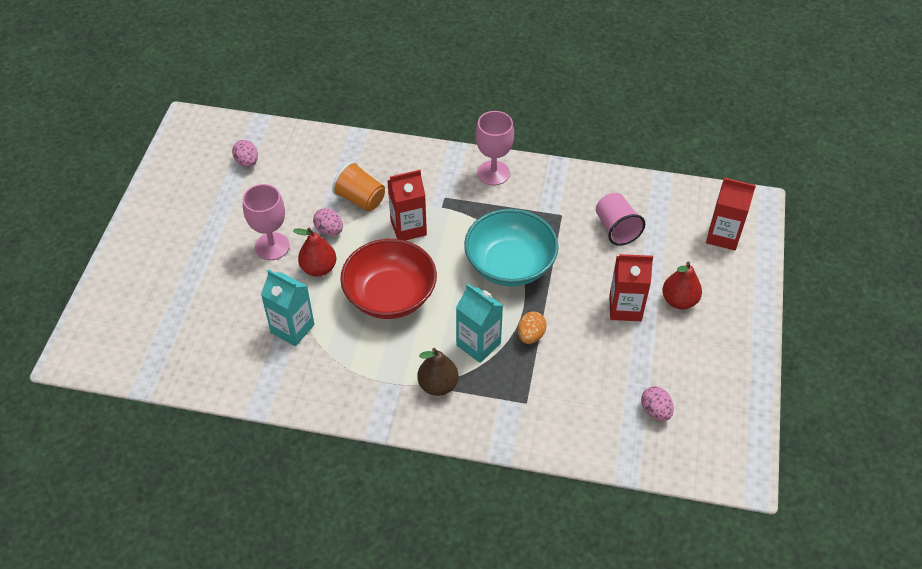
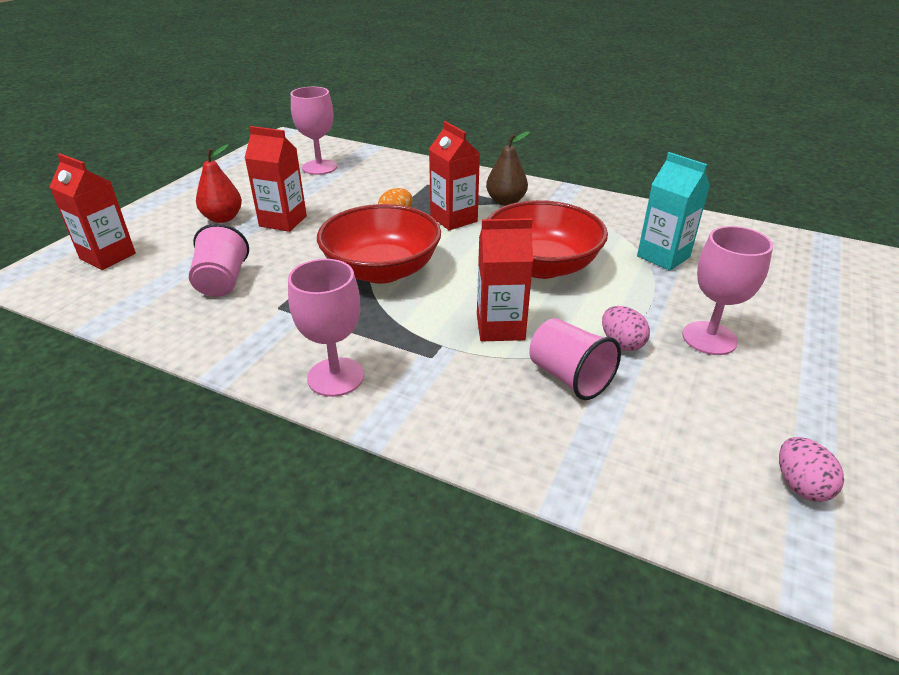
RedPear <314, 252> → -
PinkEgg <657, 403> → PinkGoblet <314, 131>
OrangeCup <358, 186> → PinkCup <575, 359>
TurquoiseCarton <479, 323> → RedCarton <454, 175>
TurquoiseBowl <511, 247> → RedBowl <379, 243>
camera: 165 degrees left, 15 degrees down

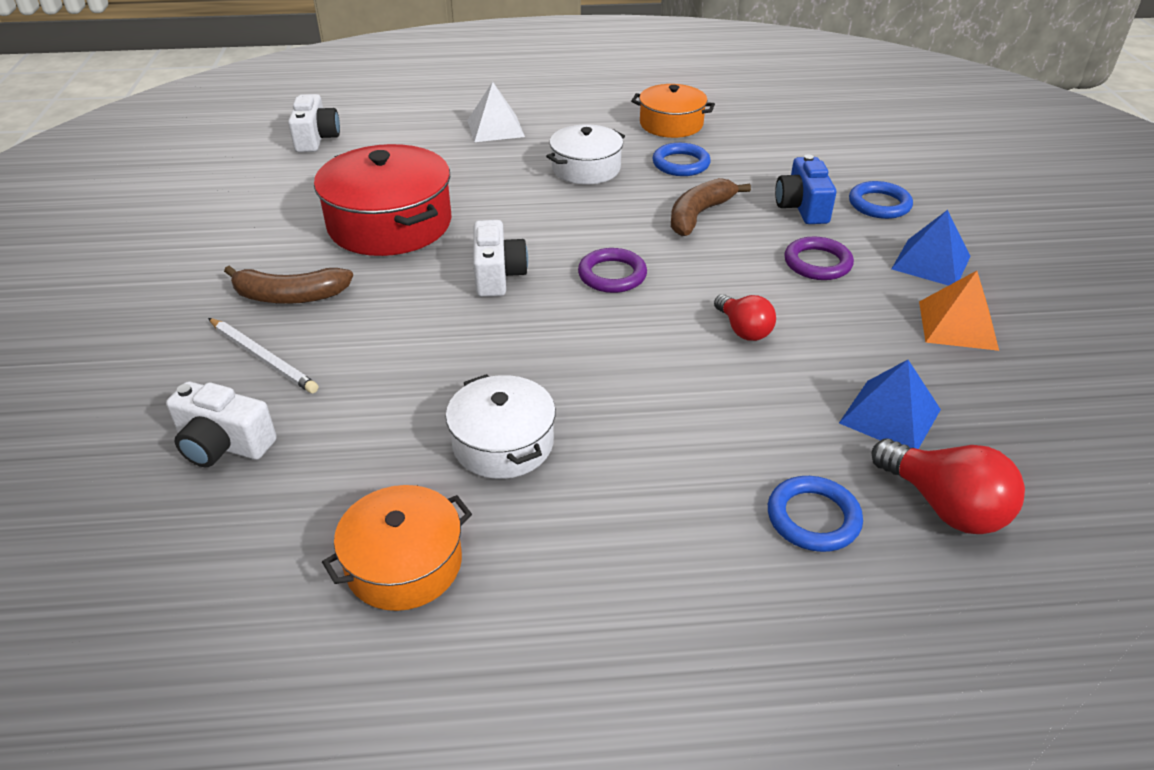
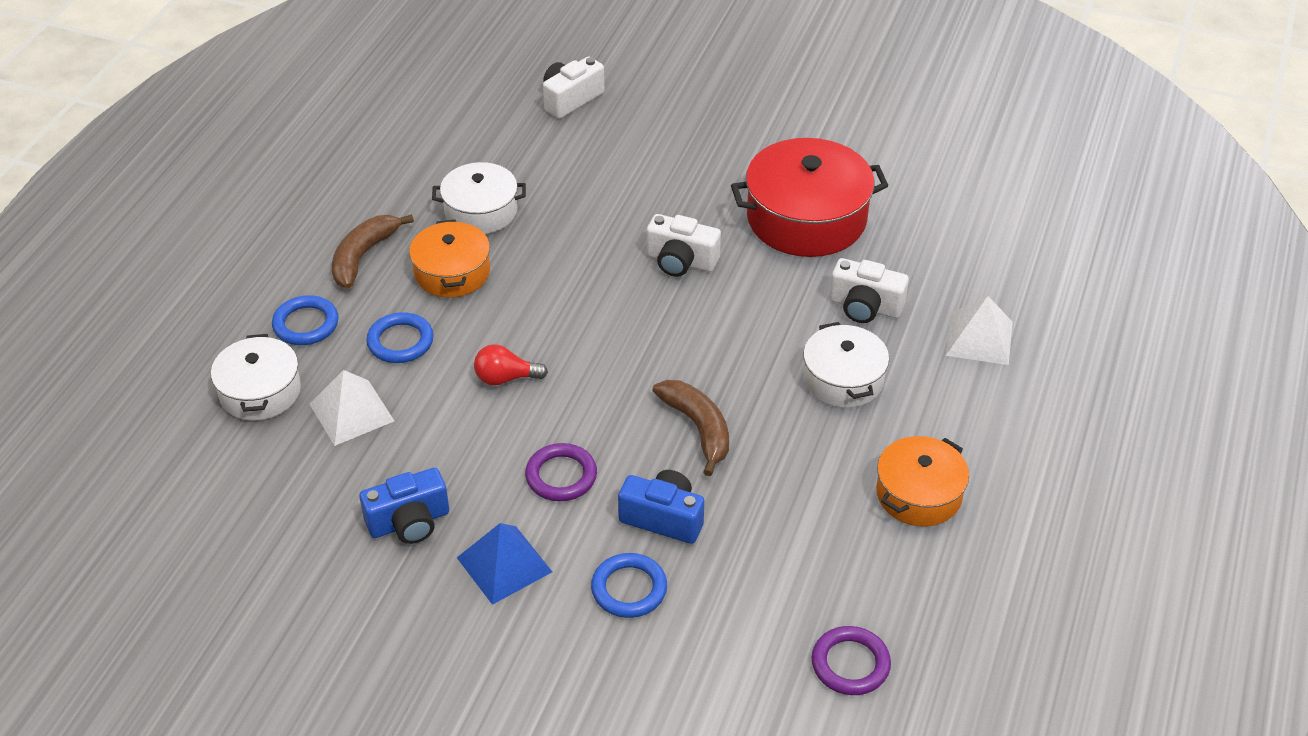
WhitePencil <263, 355> → -
BrownBanana <288, 285> → BrownBanana <373, 251>, moved
WhiteCamera <314, 123> → WhiteCamera <869, 290>, moved
OrangePot <397, 548> → OrangePot <449, 258>, moved
PurpleRing <612, 270> → PurpleRing <851, 660>, moved
BlueRing <681, 159> → BlueRing <400, 337>, moved
RedLightBulb <948, 486> → WhitePot <256, 377>
OrangePyramid <959, 311> → BlueCamera <404, 506>
BluePyramid <890, 404> → WhitePyramid <352, 408>
camera: 115 degrees right, 5 degrees up

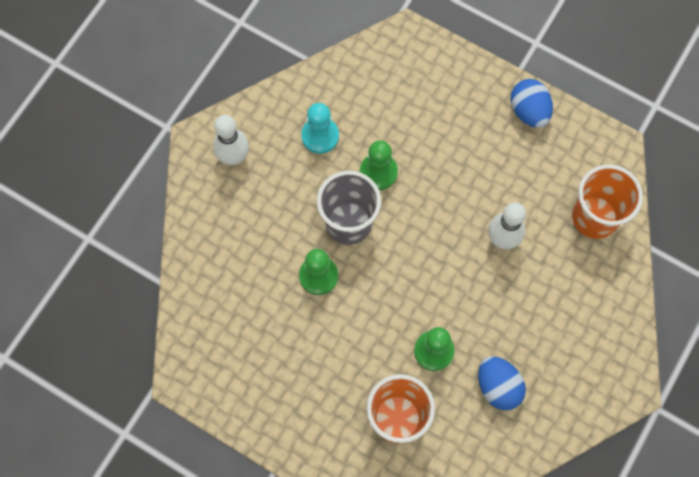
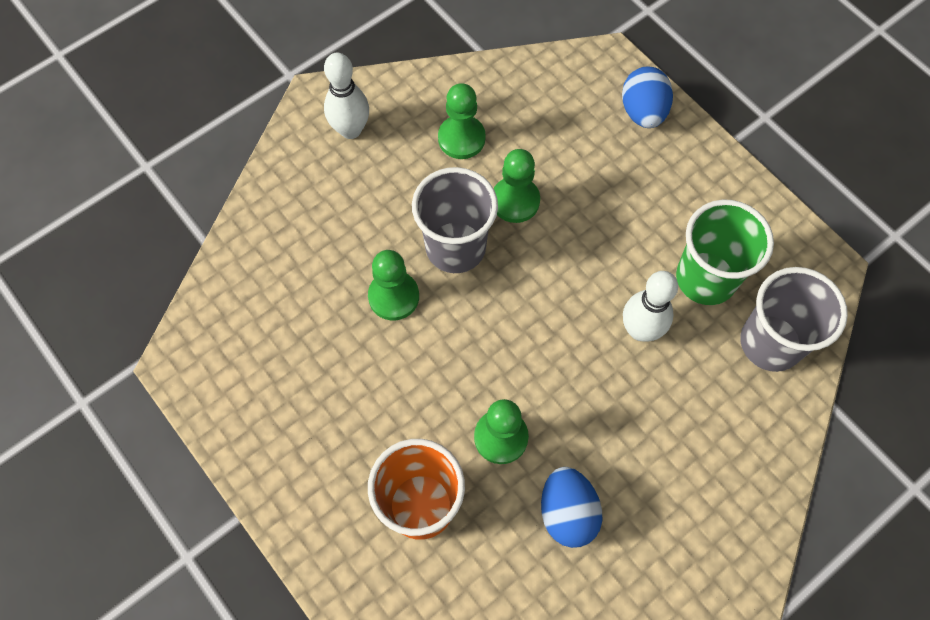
- → GreenCup <725, 252>
BlueEgg <531, 103> → BlueEgg <647, 97>, moved
TurquoisePawn <320, 128> → GreenPawn <462, 121>
OrangeCup <607, 202> → GreyCup <794, 319>
camera: 20 degrees right, 5 degrees down

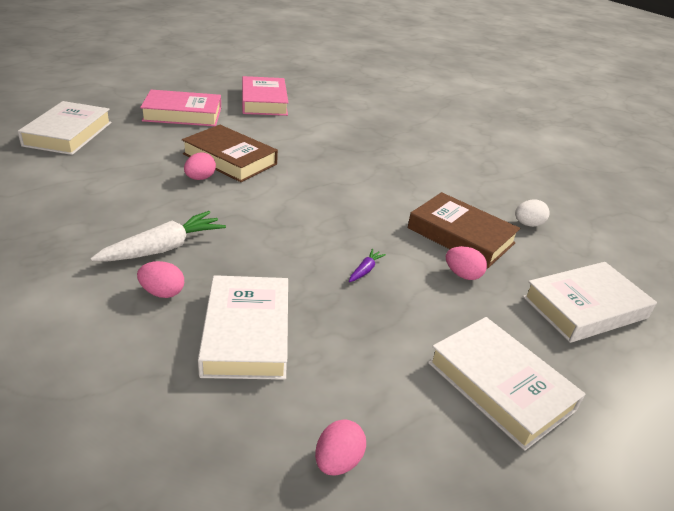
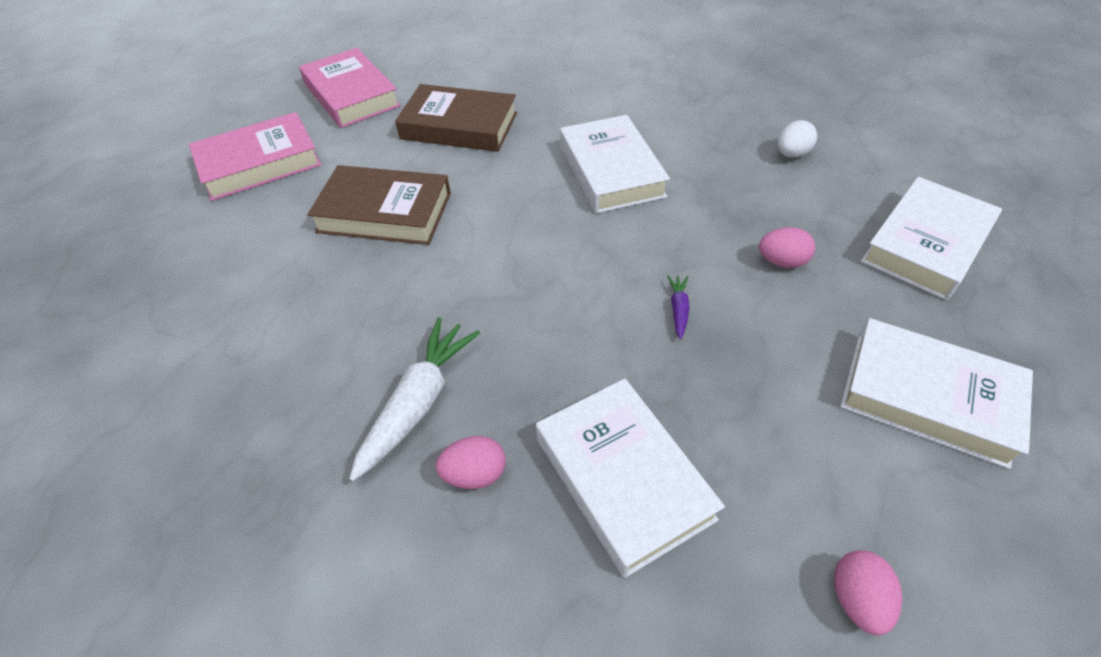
PinkEgg <200, 166> → -
WhiteBook <65, 128> → WhiteBook <615, 164>, moved
BrownBook <463, 230> → BrownBook <456, 118>, moved
camera: 20 degrees left, 15 degrees up

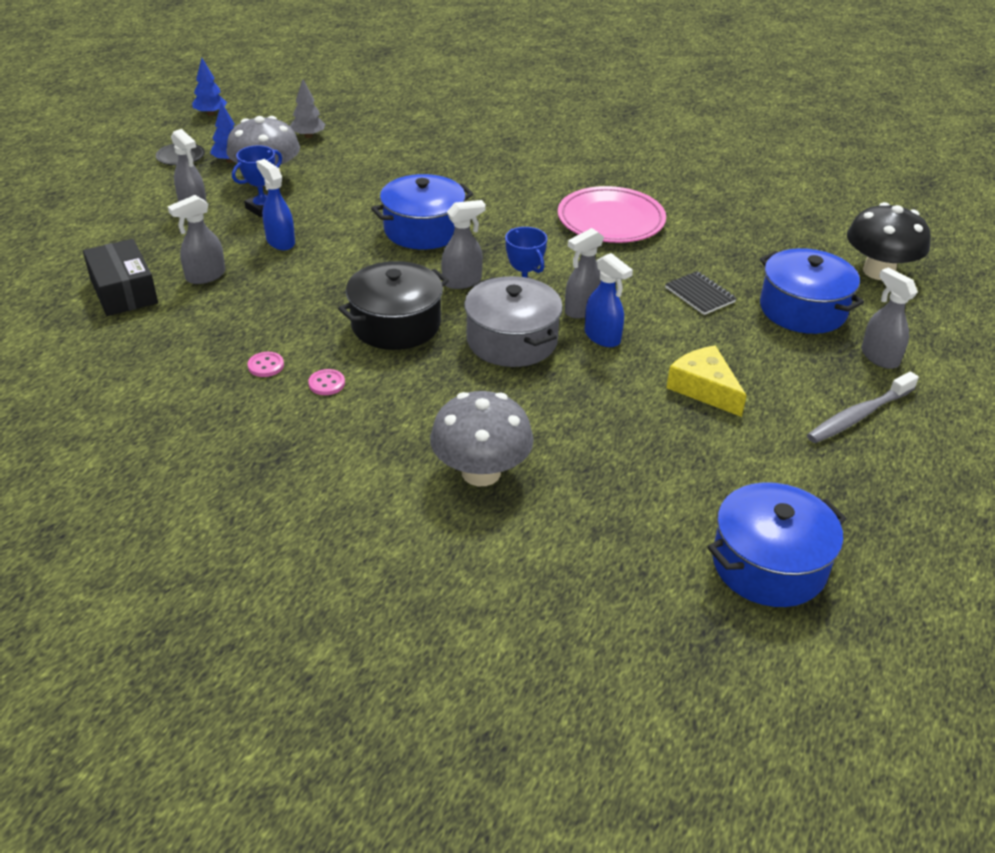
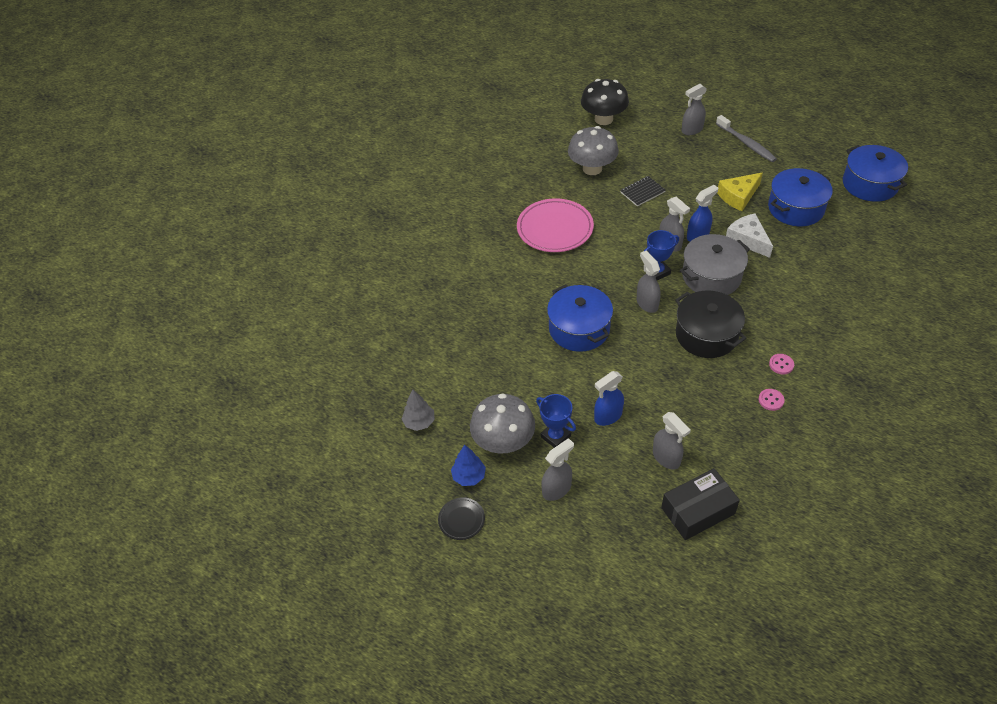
BlueTree <209, 87> → -
- → WhiteCheese <749, 235>
GreyMushroom <482, 438> → GreyMushroom <593, 150>, moved
BluePot <812, 291> → BluePot <800, 197>, moved
camera: 85 degrees left, 10 degrees up

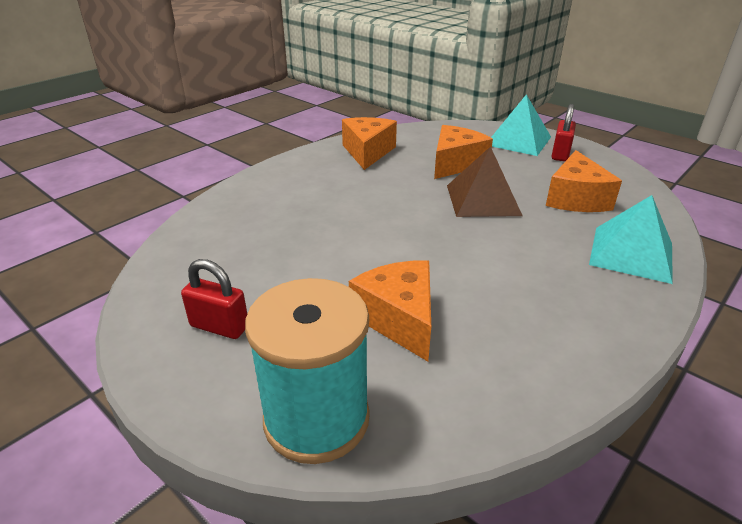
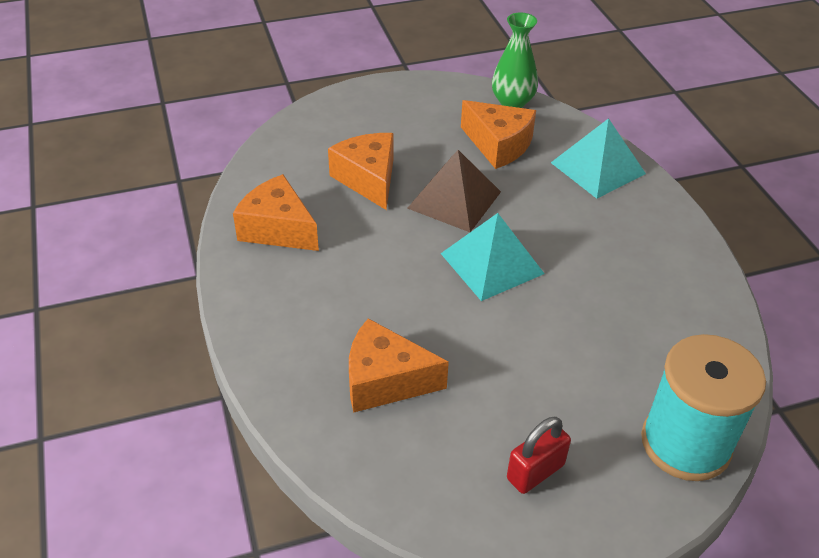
RedPadlock <564, 132> → -
- → GreenVase <515, 60>
OrangeCheese <390, 310> → OrangeCheese <399, 365>, moved
TurquoisePyramid <521, 125> → TurquoisePyramid <492, 257>, moved
camera: 60 degrees left, 10 degrees up

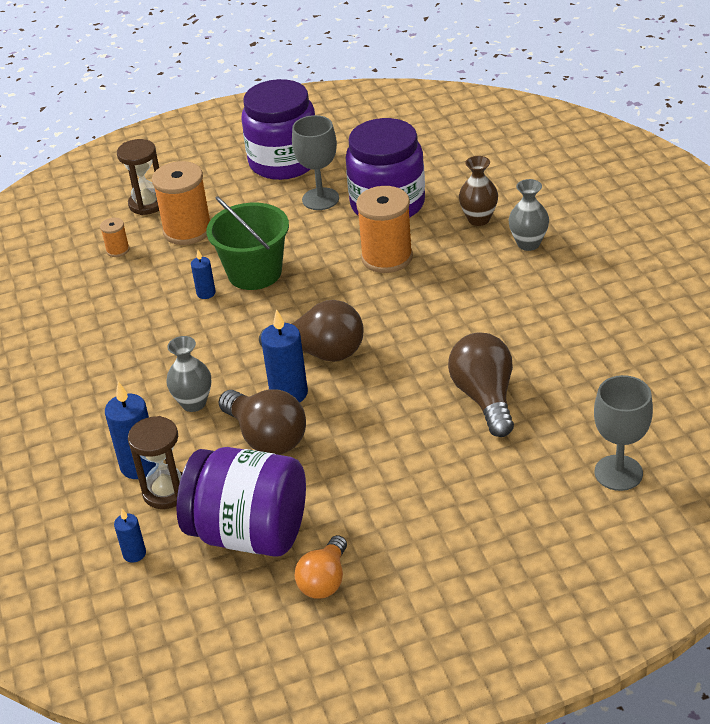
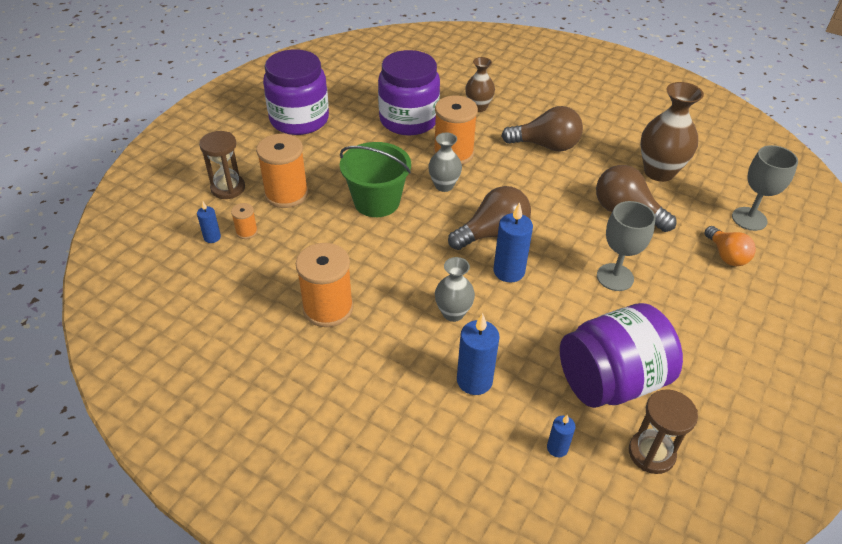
- → OrangeSpool <324, 285>
- → BrownVase <672, 132>
BrownHourglass <155, 462> → BrownHourglass <663, 431>, moved
BlueCandle <203, 274> → BlueCandle <209, 222>, moved
BrownLightBulb <262, 422> → BrownLightBulb <542, 129>, moved
GreyGoblet <315, 162> → GreyGoblet <626, 246>, moved
OrangeLightBulb <321, 567> → OrangeLightBulb <730, 246>, moved
GreyVase <529, 215> → GreyVase <445, 162>, moved
camera: 45 degrees left, 5 degrees up

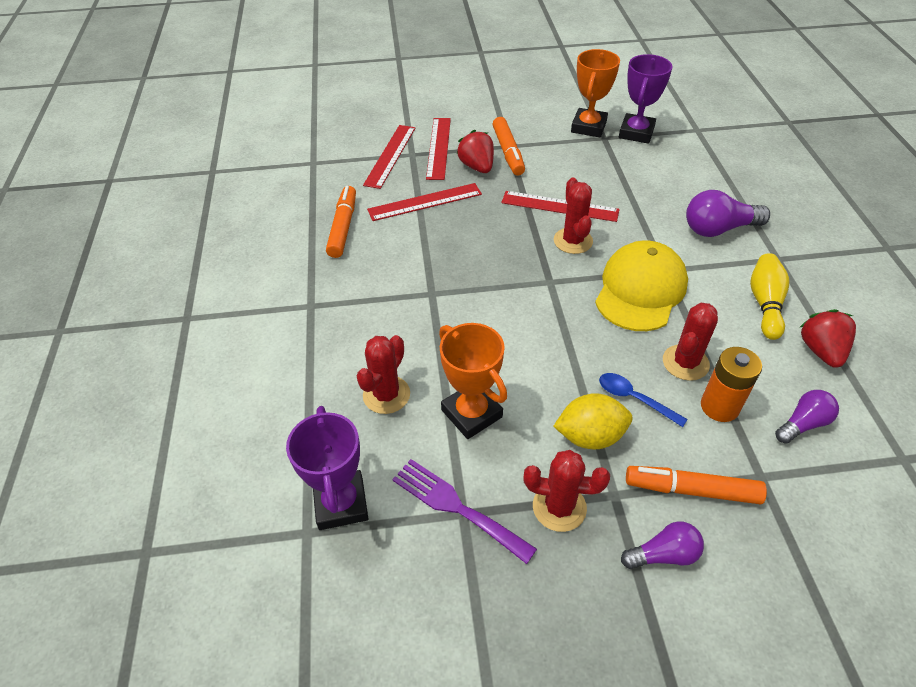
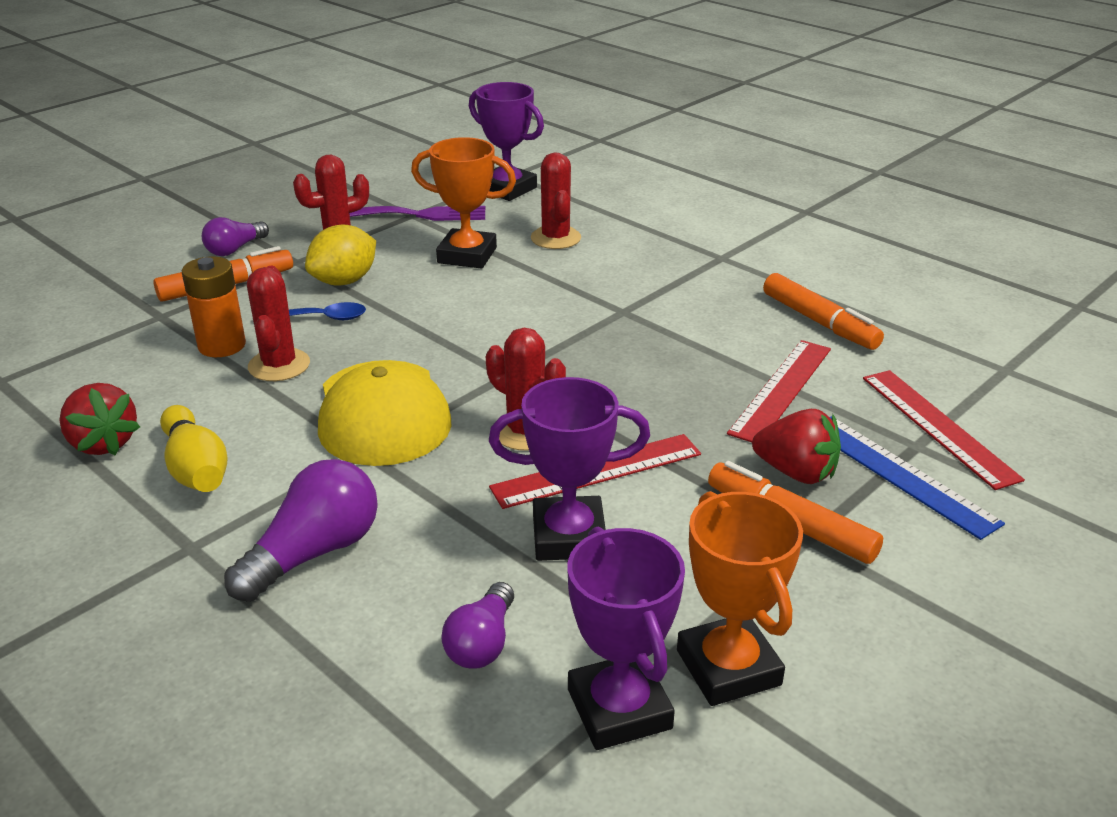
- → PurpleTrophy <569, 469>
PurpleLightBulb <807, 417> → PurpleLightBulb <477, 625>, moved
RedRuler <438, 149> → BlueRuler <917, 478>
camera: 140 degrees right, 15 degrees down

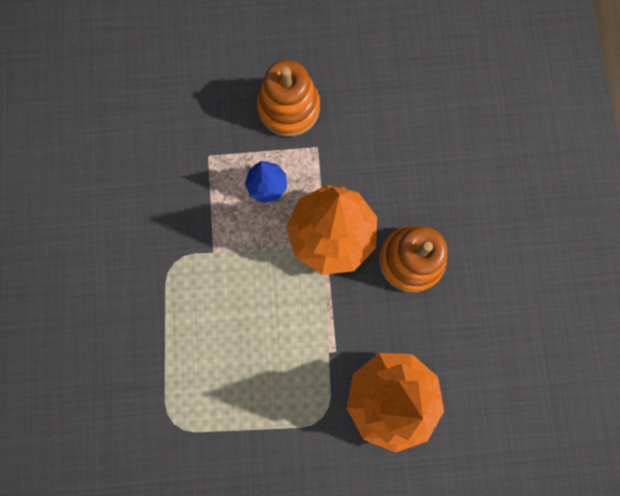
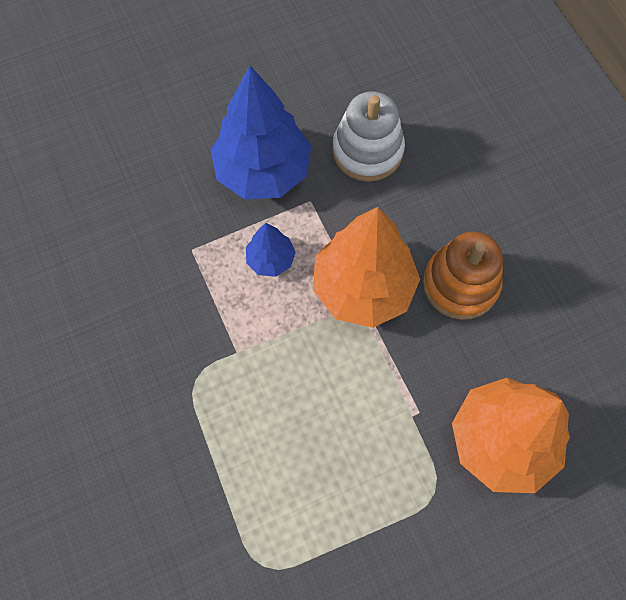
- → WhiteStackingToy <368, 136>
OrangeStackingToy <288, 98> → BlueTree <261, 132>
camera: 20 degrees left, 10 degrees down

